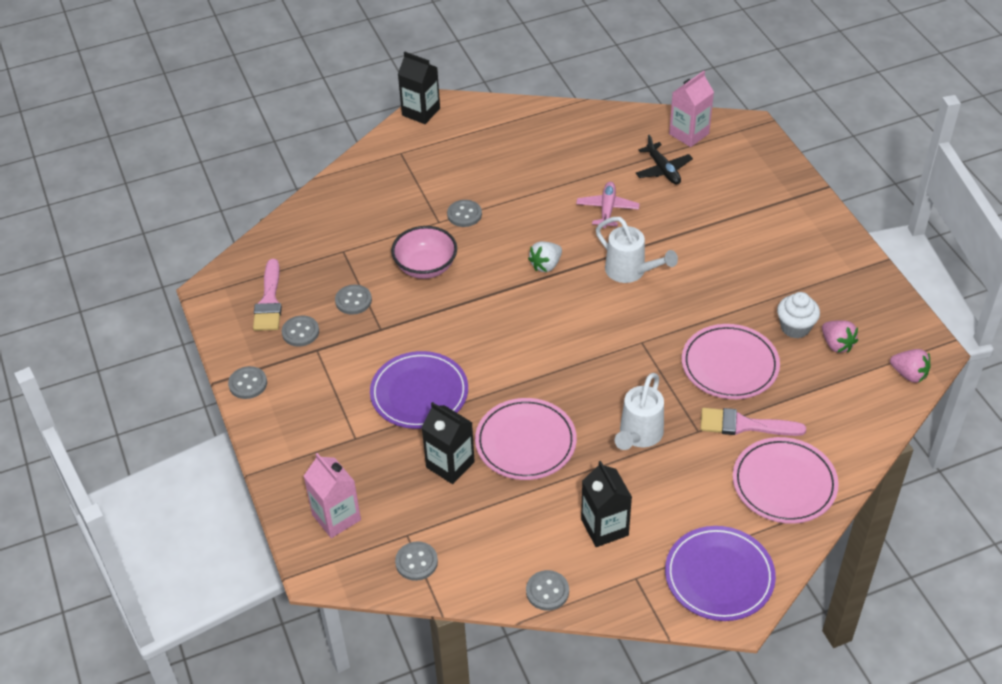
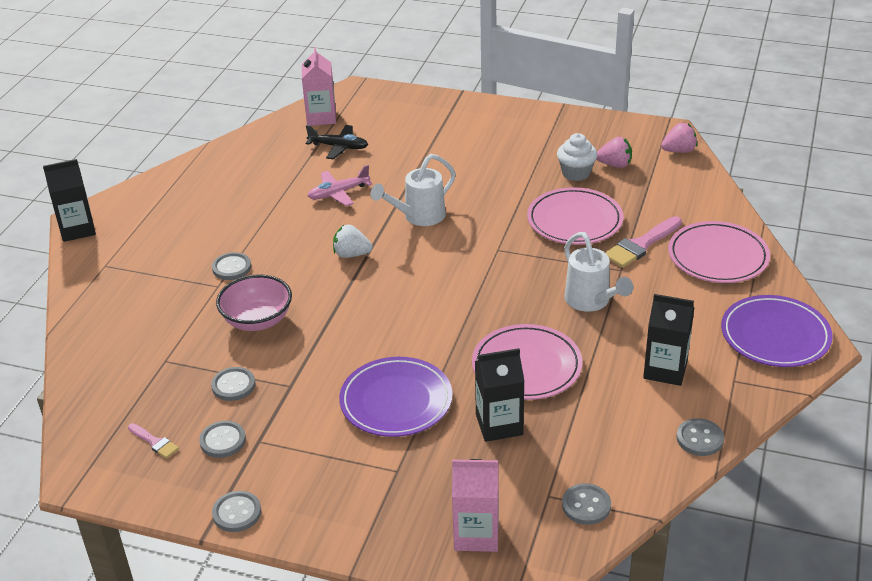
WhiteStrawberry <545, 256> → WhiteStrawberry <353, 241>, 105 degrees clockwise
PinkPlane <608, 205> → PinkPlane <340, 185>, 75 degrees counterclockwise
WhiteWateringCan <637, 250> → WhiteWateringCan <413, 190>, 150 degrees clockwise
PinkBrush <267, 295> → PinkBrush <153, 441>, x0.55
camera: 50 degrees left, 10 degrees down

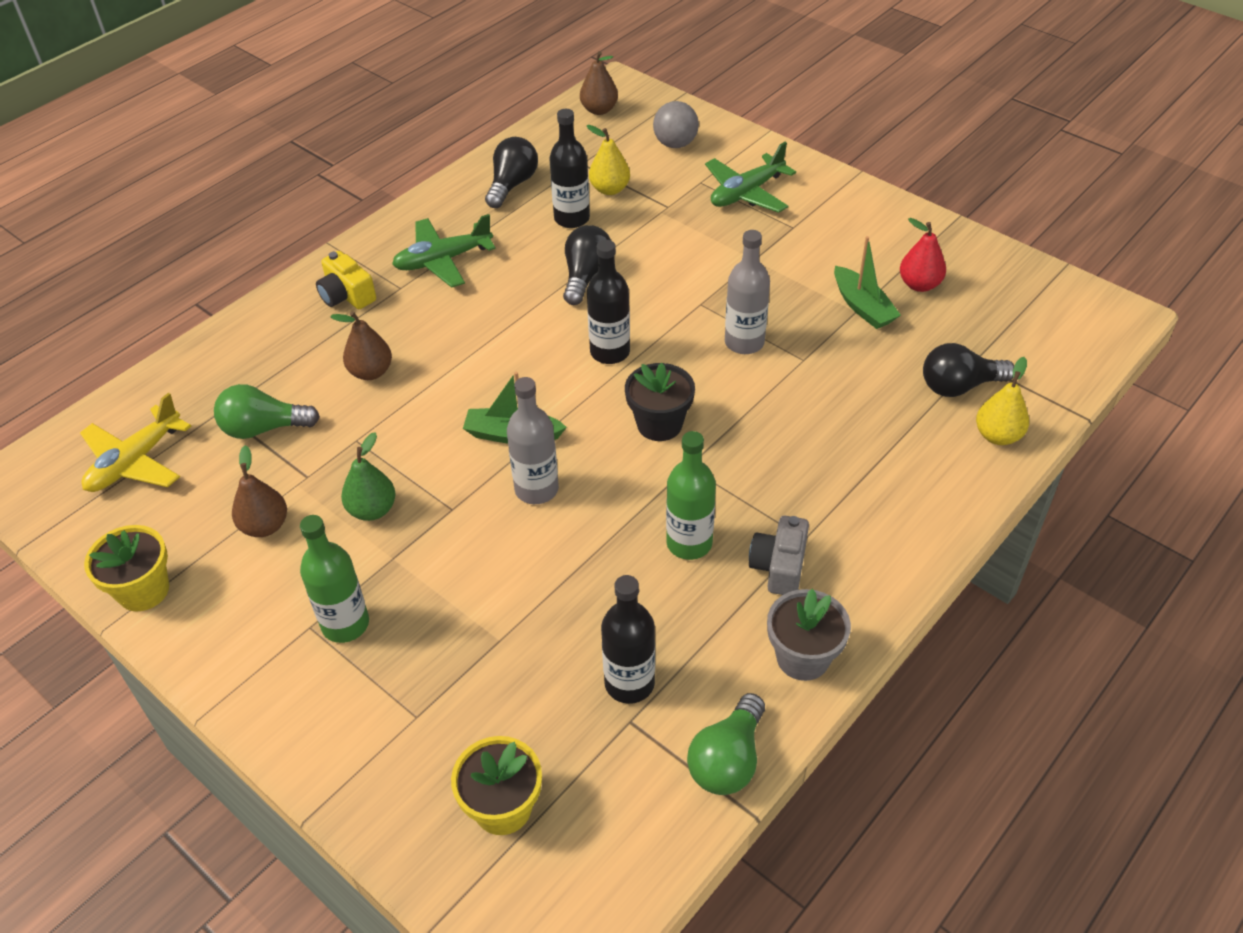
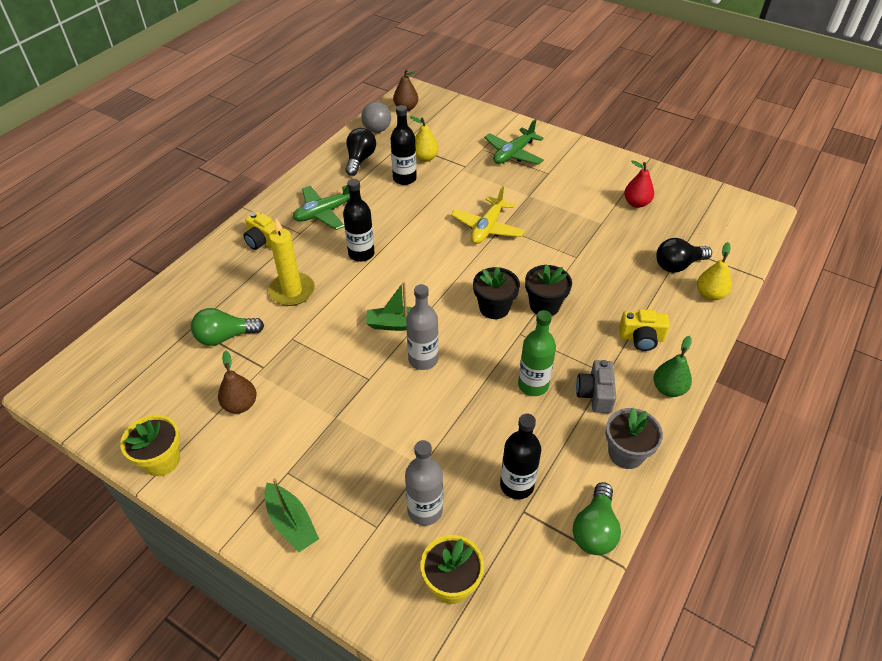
GreenBottle <334, 579> → -
BlackLightBulb <587, 265> → -
- → BlackFlowerPot <548, 290>
- → YellowCamera <644, 330>
YellowPlane <135, 442> → YellowPlane <488, 215>, moved
GreenPear <368, 476> → GreenPear <673, 366>, moved
BlackBottle <608, 302> → BlackBottle <359, 220>, moved
GreyBall <676, 124> → GreyBall <376, 117>, moved
GreyBottle <747, 292> → GreyBottle <424, 483>, moved
GreenBoat <867, 282> → GreenBoat <291, 515>, moved
BrownPear <361, 345> → YellowCandle <291, 262>
camera: 10 degrees left, 0 degrees up

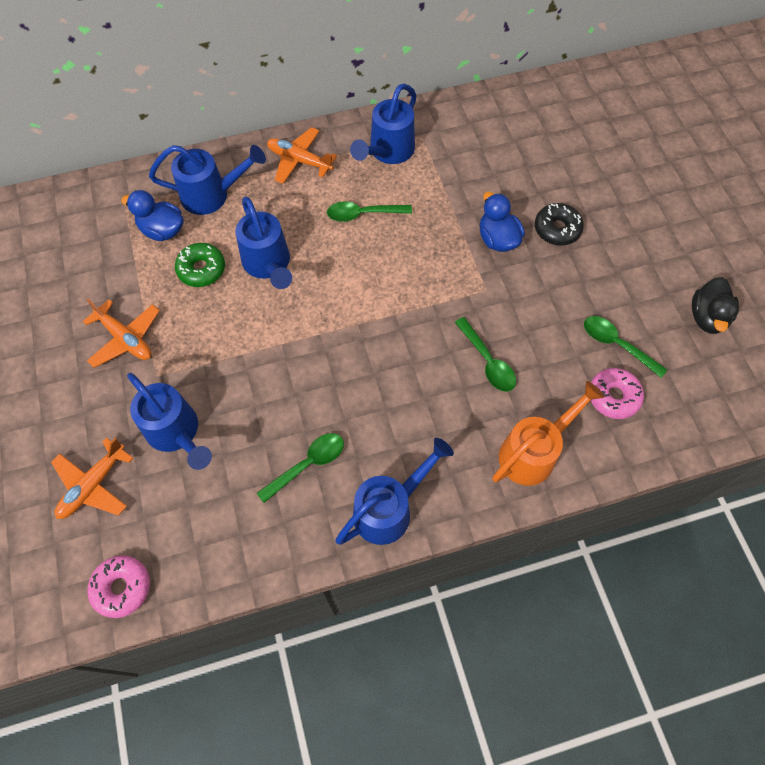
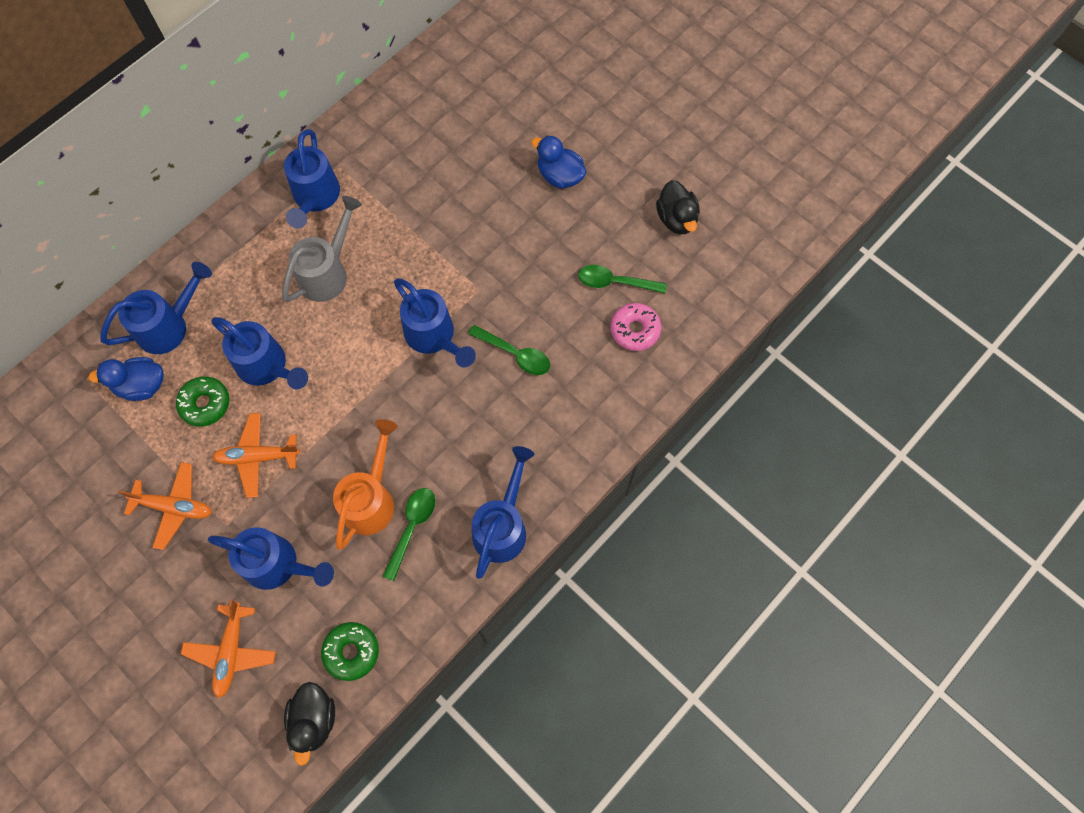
BlackDonut <559, 224> → -
- → GreenDonut <350, 651>
- → BlueWateringCan <435, 322>
OrangePlane <302, 155> → OrangePlane <256, 455>, moved
BlueDuck <502, 222> → BlueDuck <559, 162>, moved
OrangeWateringCan <548, 433> → OrangeWateringCan <365, 484>, moved
PinkDonut <118, 586> → BlackDuck <309, 724>
GreenSpoon <369, 211> → GreyWateringCan <322, 249>
camera: 30 degrees left, 5 degrees up

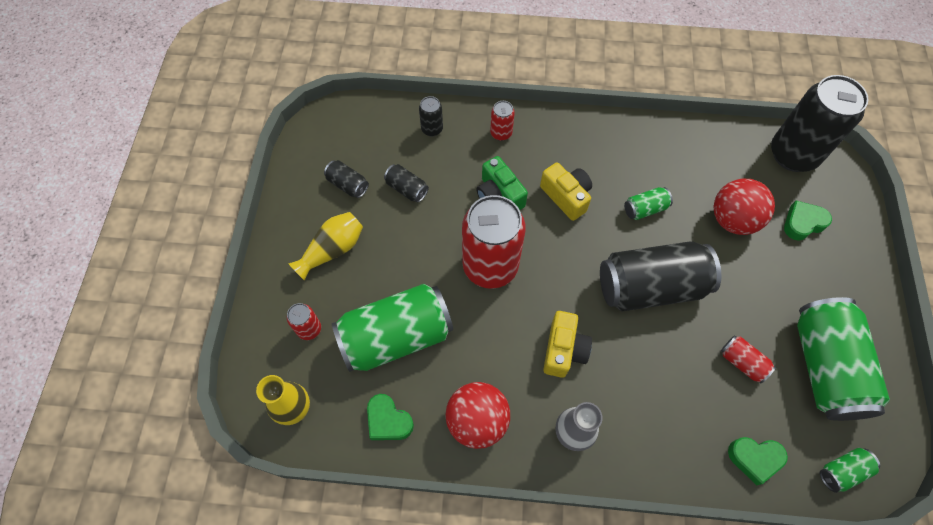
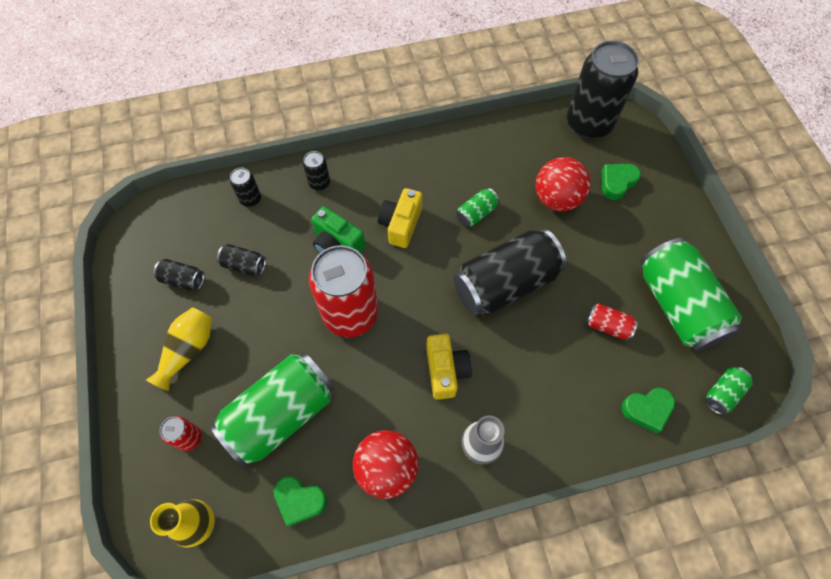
RedCan <502, 121> → BlackCan <316, 171>
YellowCamera <566, 191> → YellowCamera <400, 218>, 105 degrees counterclockwise
camera: 20 degrees left, 0 degrees up

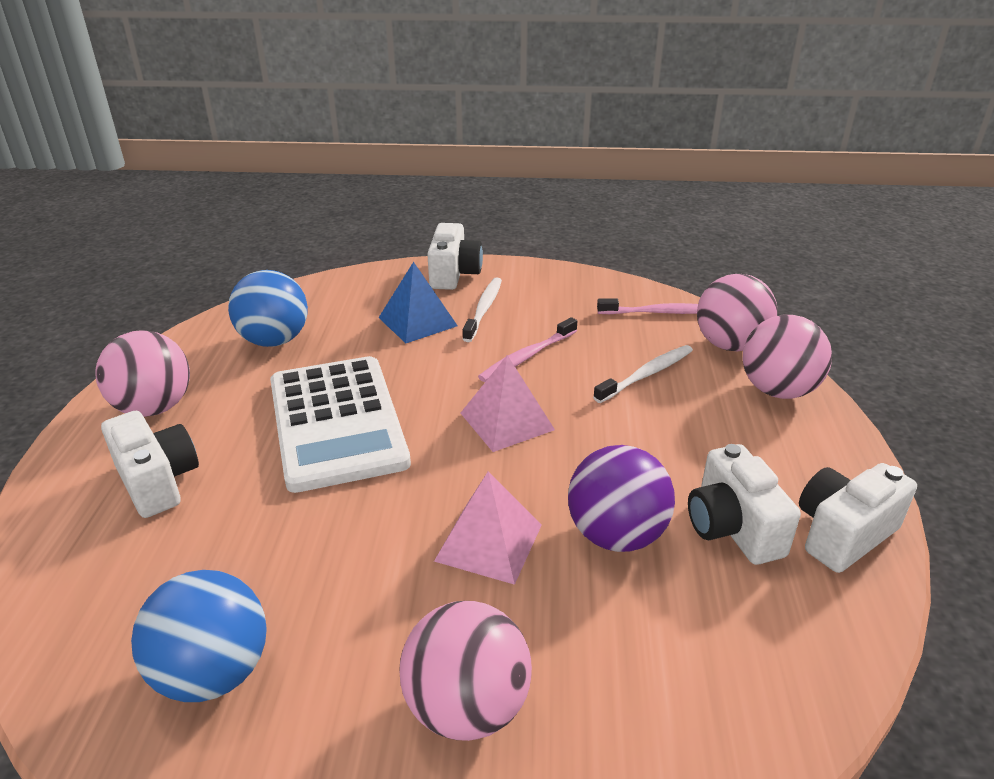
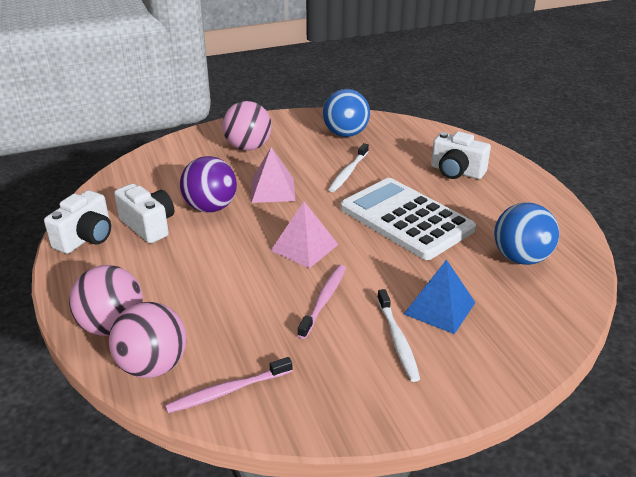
PinkBall <142, 373> → -
WhiteCamera <455, 256> → -
WhiteToothbrush <643, 374> → WhiteToothbrush <348, 167>, moved
camera: 155 degrees right, 0 degrees up

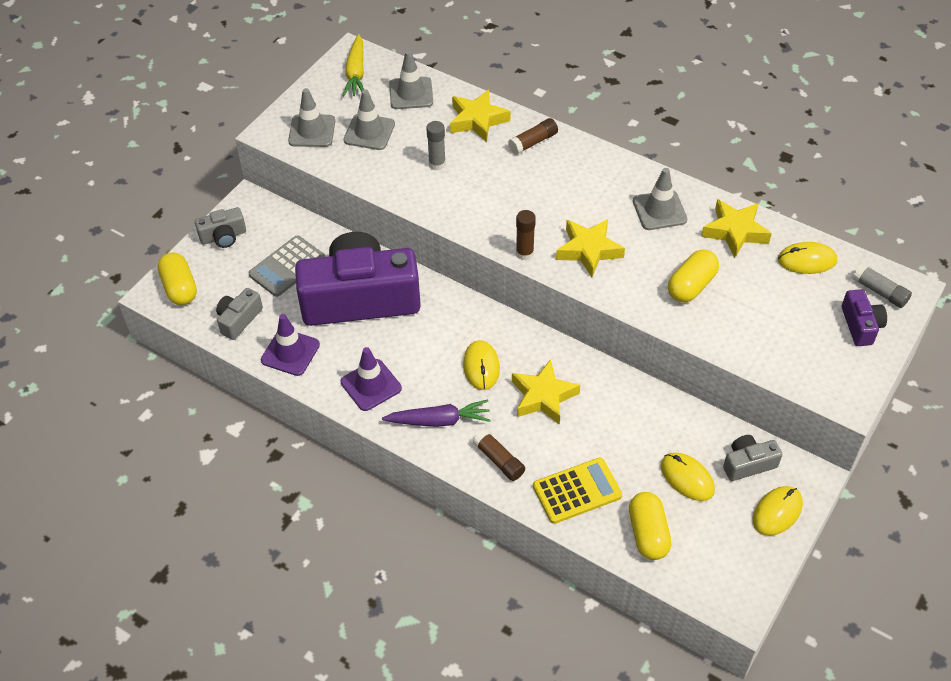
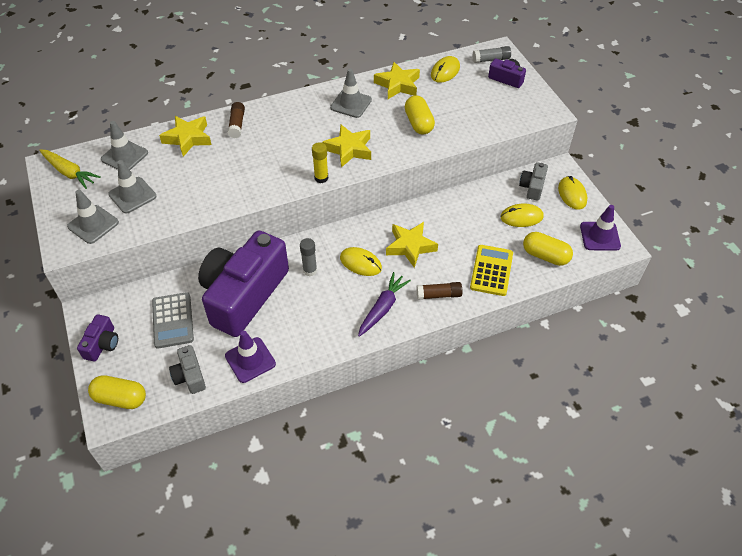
PurpleTrafficCone <371, 379> → PurpleTrafficCone <600, 228>, moved
GreyGlueStick <436, 145> → GreyGlueStick <308, 257>, moved
GreyCamera <220, 227> → PurpleCamera <97, 338>
BrownGlueStick <526, 235> → YellowGlueStick <320, 162>
camera: 55 degrees left, 0 degrees up

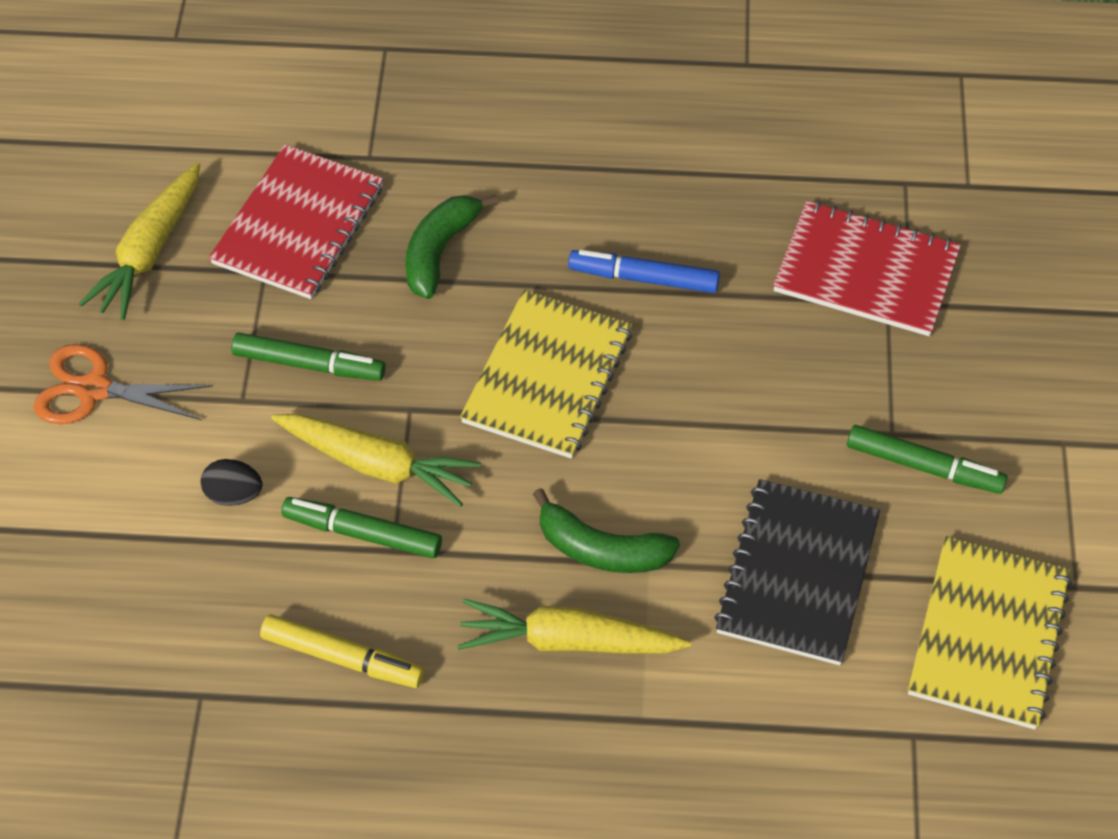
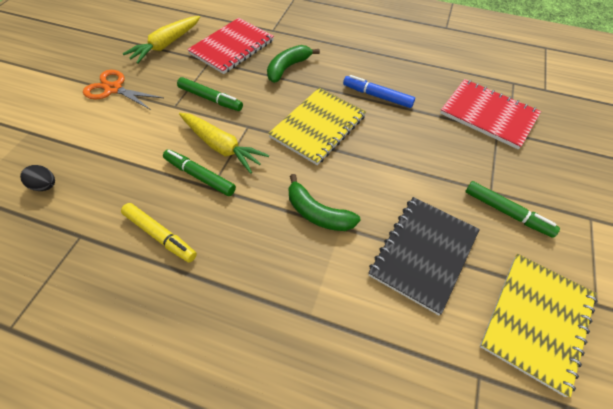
YellowCarrot <574, 626> → -
BlackEgg <231, 482> → BlackEgg <37, 178>, moved
camera: 15 degrees right, 0 degrees up

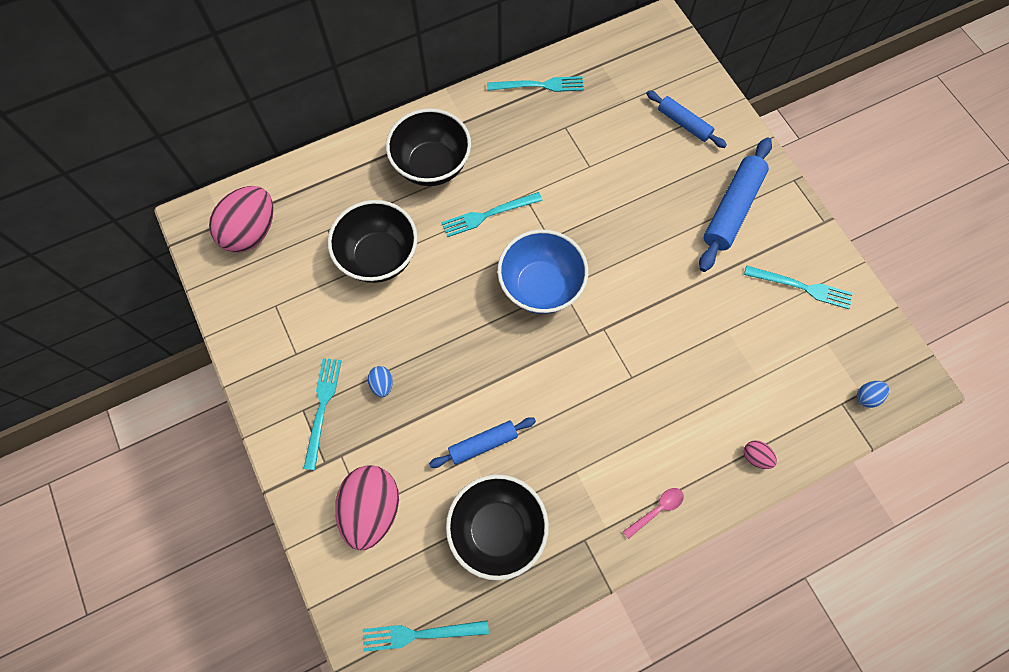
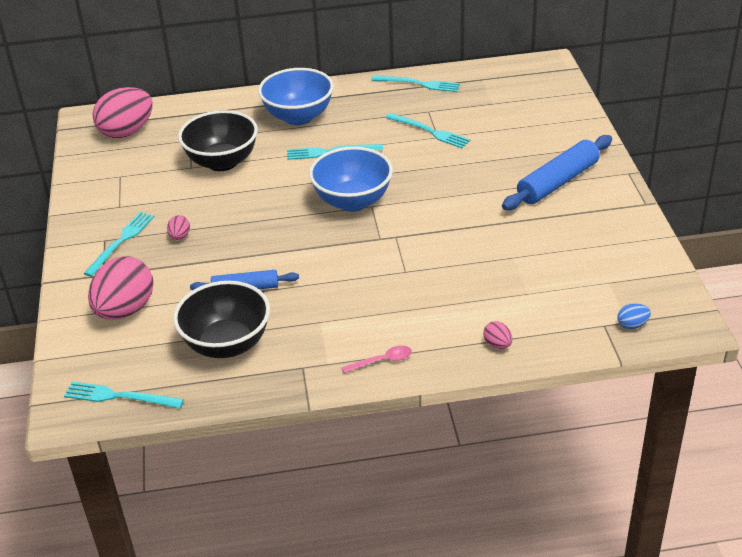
BlueRollingPin <686, 119> → -
TurquoiseFork <798, 287> → TurquoiseFork <428, 130>, moved
BlueEgg <380, 381> → PinkEgg <178, 227>
BlackBowl <428, 147> → BlueBowl <296, 96>
camera: 20 degrees right, 30 degrees down

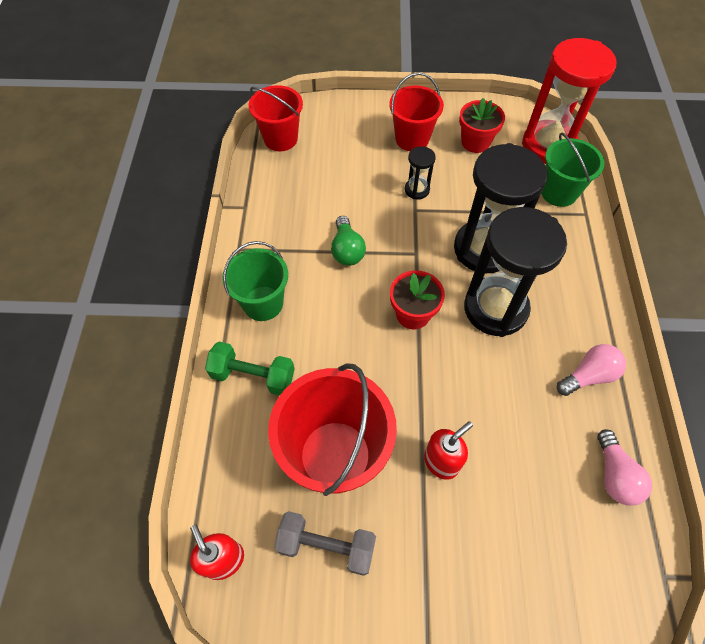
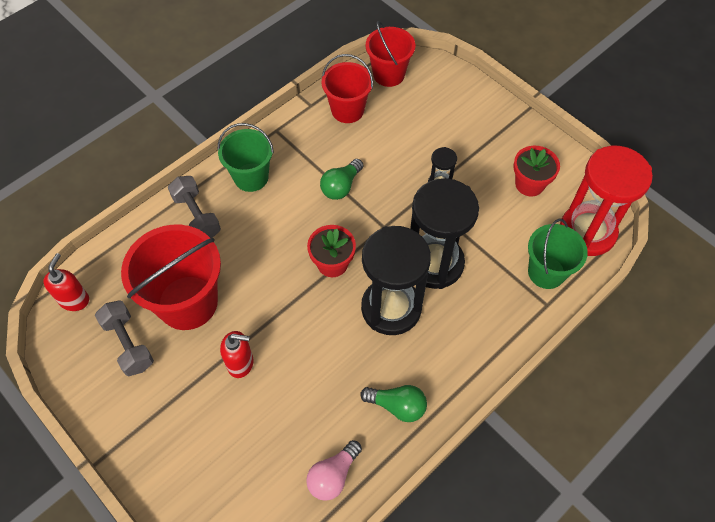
RedBucket <416, 112> → RedBucket <347, 88>, moved
GreenDumbbell <250, 369> → GreyDumbbell <194, 207>
PinkLightBulb <591, 370> → GreenLightBulb <393, 403>
camera: 45 degrees right, 0 degrees up

